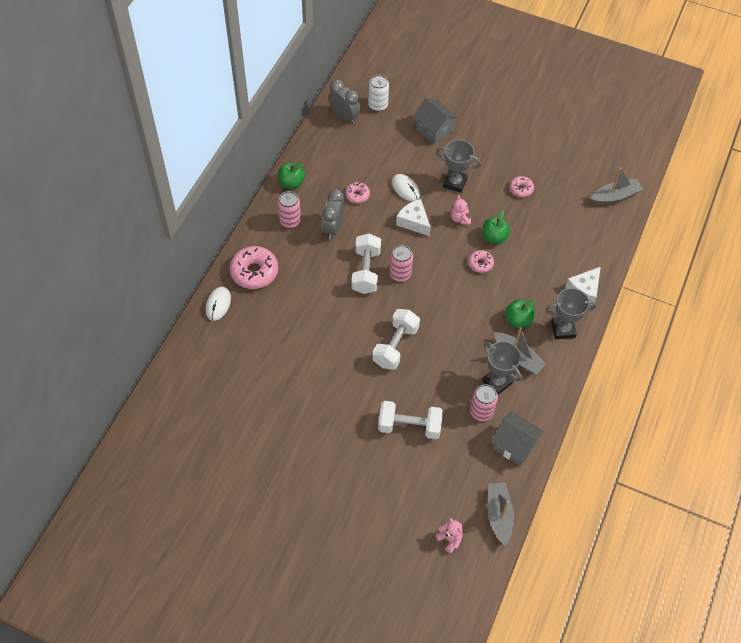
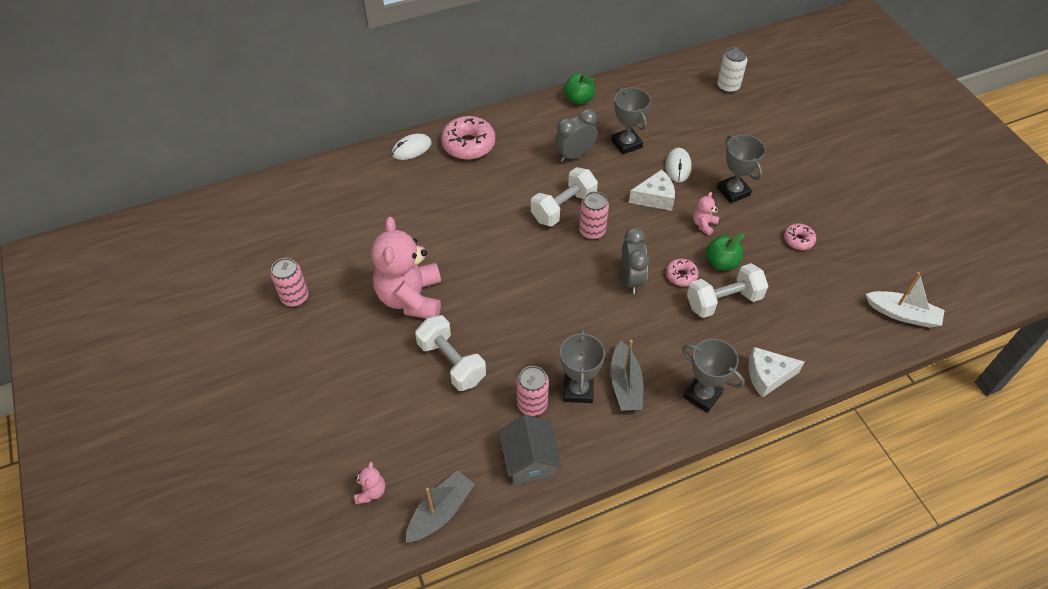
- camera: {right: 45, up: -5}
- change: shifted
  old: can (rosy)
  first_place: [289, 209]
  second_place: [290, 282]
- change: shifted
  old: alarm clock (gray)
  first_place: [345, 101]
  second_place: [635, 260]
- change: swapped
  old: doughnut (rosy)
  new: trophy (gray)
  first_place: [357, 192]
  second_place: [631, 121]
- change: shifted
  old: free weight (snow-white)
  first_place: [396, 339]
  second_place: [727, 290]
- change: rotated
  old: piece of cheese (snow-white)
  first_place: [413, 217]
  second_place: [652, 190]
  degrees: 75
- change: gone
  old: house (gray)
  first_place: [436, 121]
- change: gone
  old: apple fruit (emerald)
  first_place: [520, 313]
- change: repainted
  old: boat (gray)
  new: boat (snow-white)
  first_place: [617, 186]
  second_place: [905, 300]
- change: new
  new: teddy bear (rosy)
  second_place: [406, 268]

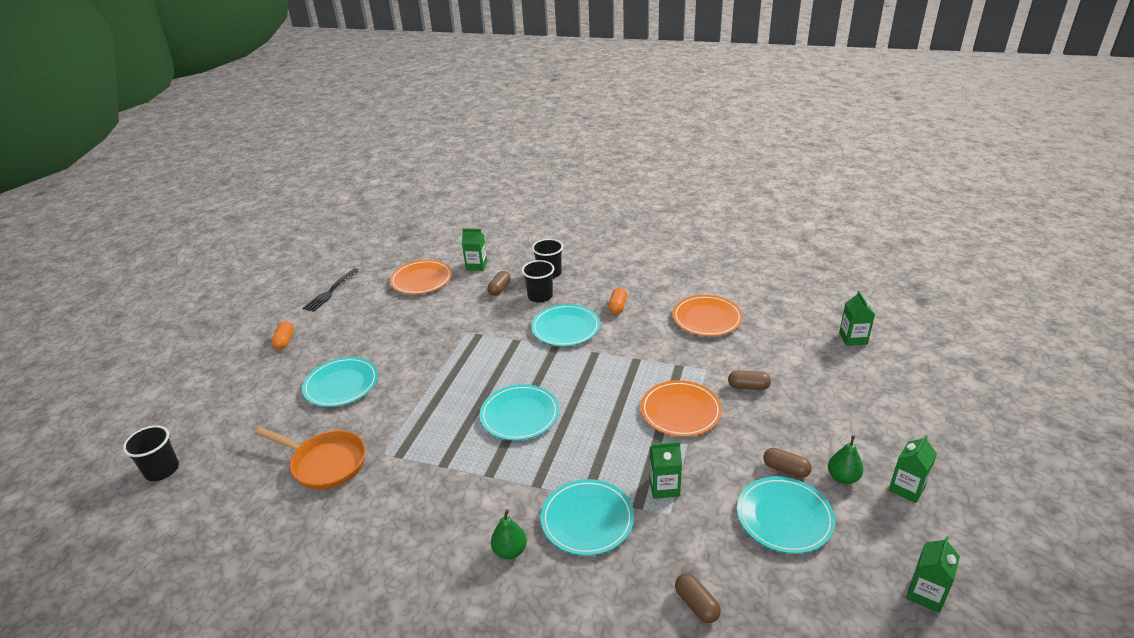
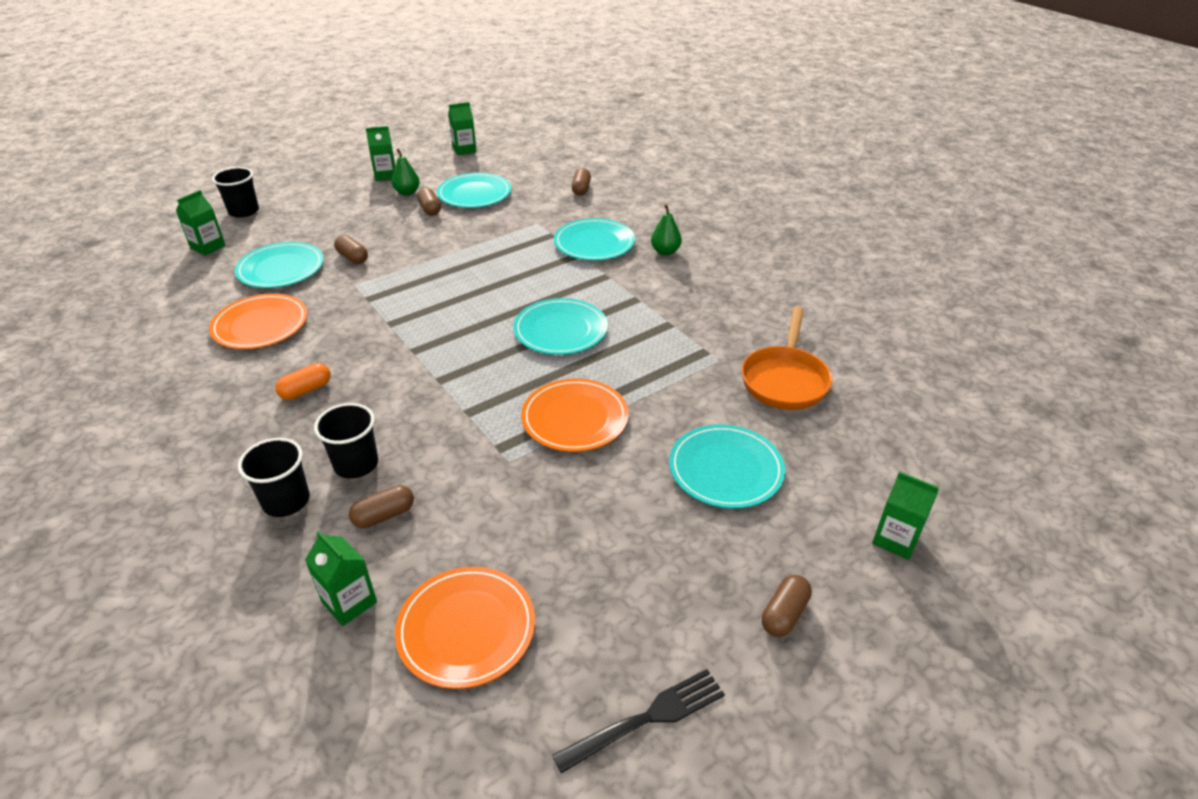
- camera: {right: -145, up: 5}
- change: shifted
  old: tumbler (jet-black)
  first_place: [151, 453]
  second_place: [235, 192]
- change: rotated
  old: skillet (orange)
  first_place: [310, 458]
  second_place: [786, 358]
  degrees: -135
- change: repainted
  old: pill shape (orange)
  new: pill shape (brown)
  first_place: [282, 335]
  second_place: [787, 606]
- change: shifted
  old: flat dish (teal)
  first_place: [565, 325]
  second_place: [279, 265]
- change: shifted
  old: flat dish (orange)
  first_place: [681, 408]
  second_place: [575, 415]
- change: shifted
  old: carton (emerald)
  first_place: [665, 470]
  second_place: [905, 516]

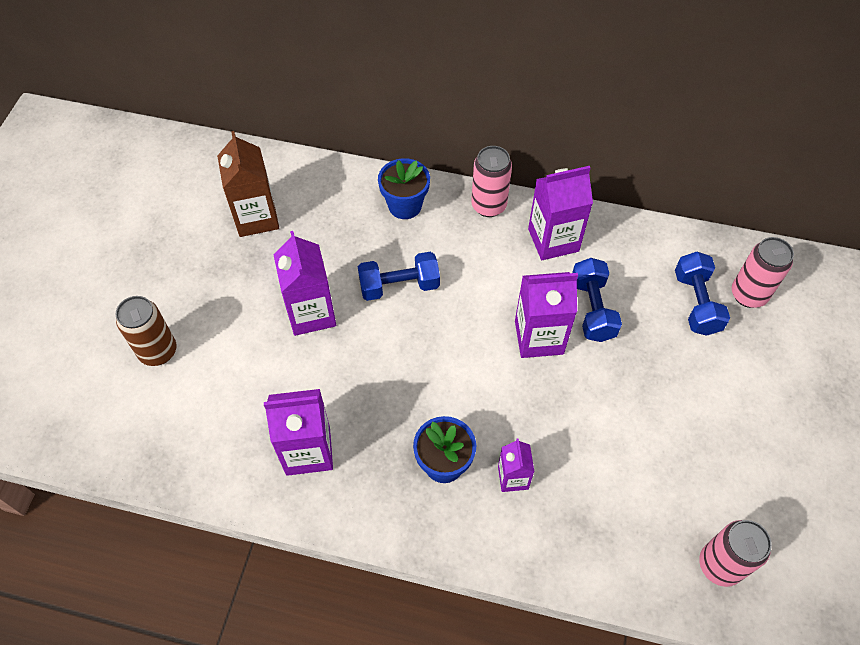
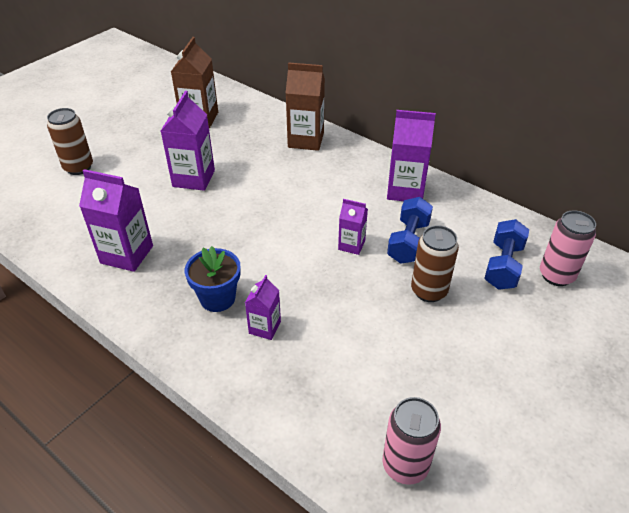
- camera: {right: 25, up: -15}
- change: gone
  old: free weight (royal blue)
  first_place: [399, 276]
- change: swapped
  old: flower pot (royal blue)
  new: carton (brown)
  first_place: [404, 188]
  second_place: [305, 106]
- change: gone
  old: can (rosy)
  first_place: [491, 181]
- change: scaled
  old: carton (purple)
  first_place: [546, 315]
  second_place: [353, 227]
  factor: 0.57
- change: new
  new: can (brown)
  second_place: [435, 263]

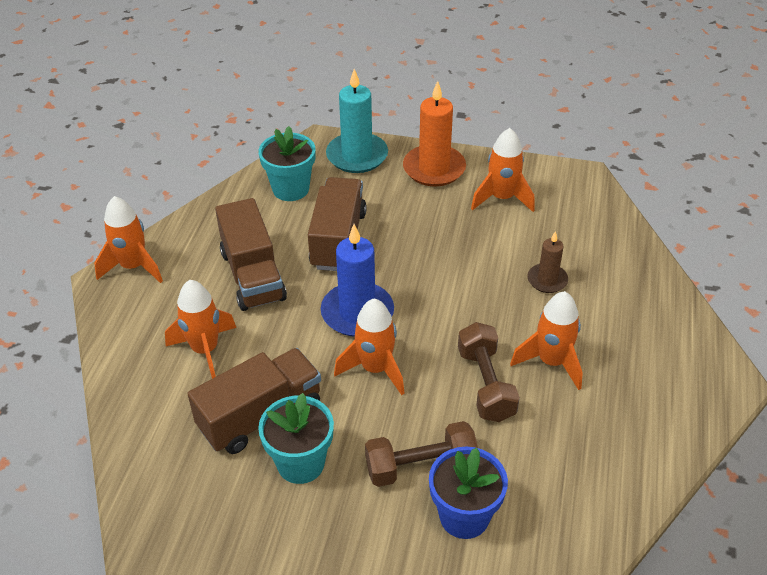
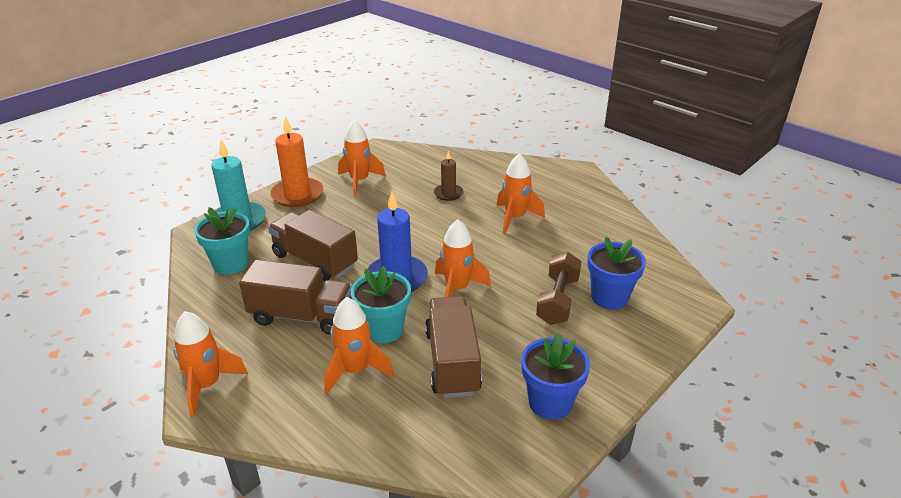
- camera: {right: -60, up: -10}
- change: shifted
  old: flower pot (teal)
  first_place: [296, 438]
  second_place: [381, 304]
- change: gone
  old: free weight (brown)
  first_place: [489, 372]
- change: new
  new: flower pot (royal blue)
  second_place: [555, 376]

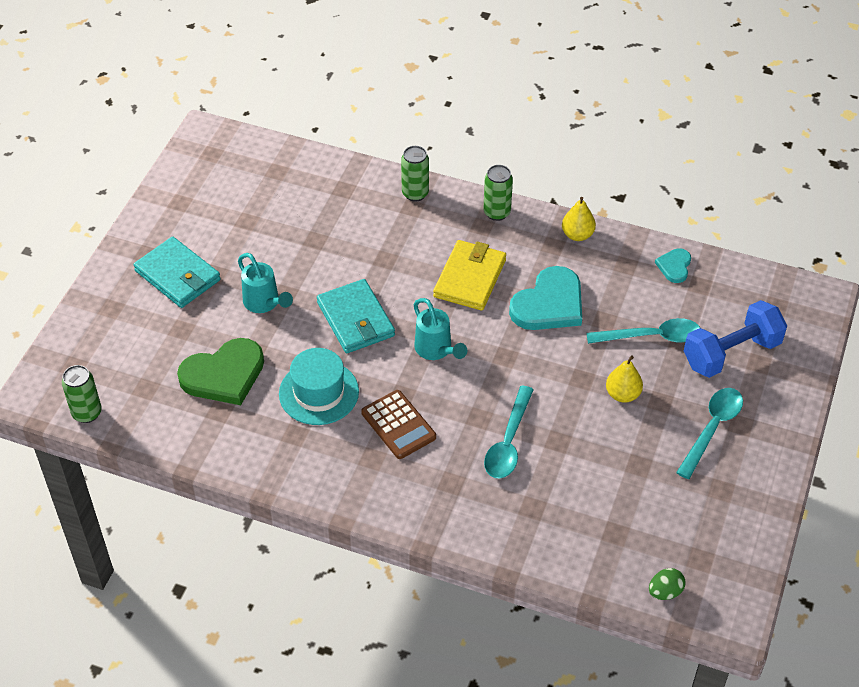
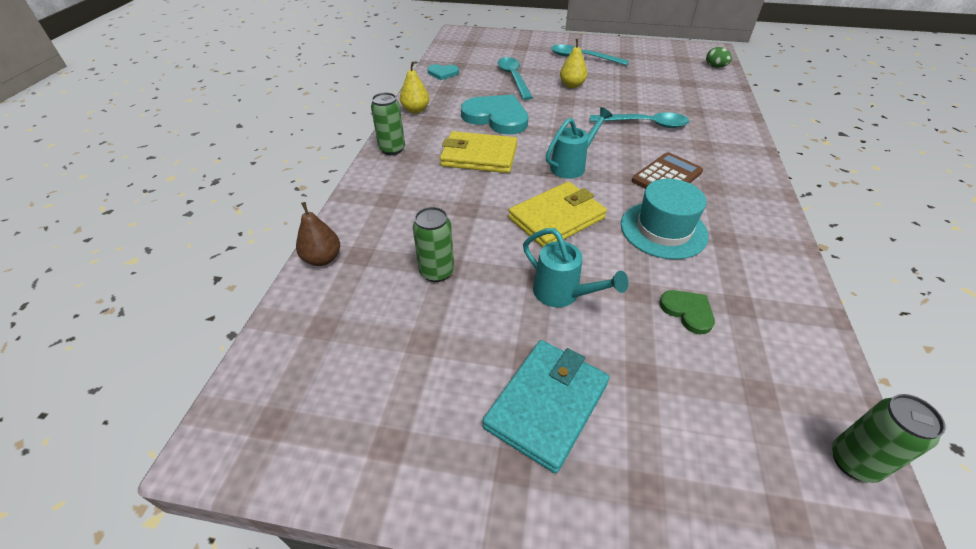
- camera: {right: -100, up: -5}
- change: scaled
  old: love heart (emerald)
  first_place: [220, 371]
  second_place: [687, 312]
  factor: 0.51
- change: rotated
  old: watering can (teal)
  first_place: [265, 283]
  second_place: [576, 267]
  degrees: 90
- change: repainted
  old: billfold (teal)
  new: billfold (bright yellow)
  first_place: [356, 316]
  second_place: [557, 214]
- change: shifted
  old: can (emerald)
  first_place: [415, 174]
  second_place: [433, 244]
- change: gone
  old: free weight (royal blue)
  first_place: [735, 339]
- change: new
  new: toy pear (brown)
  second_place: [318, 234]

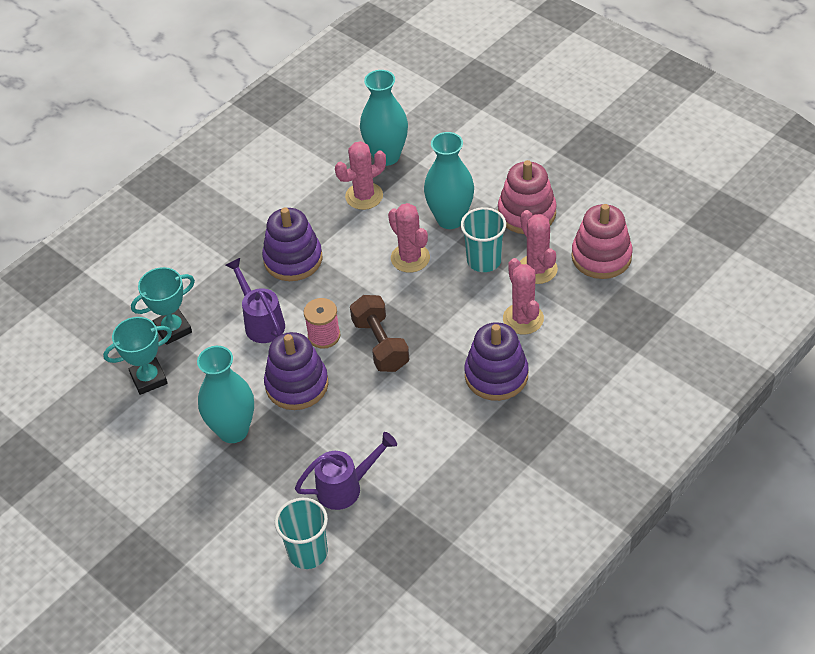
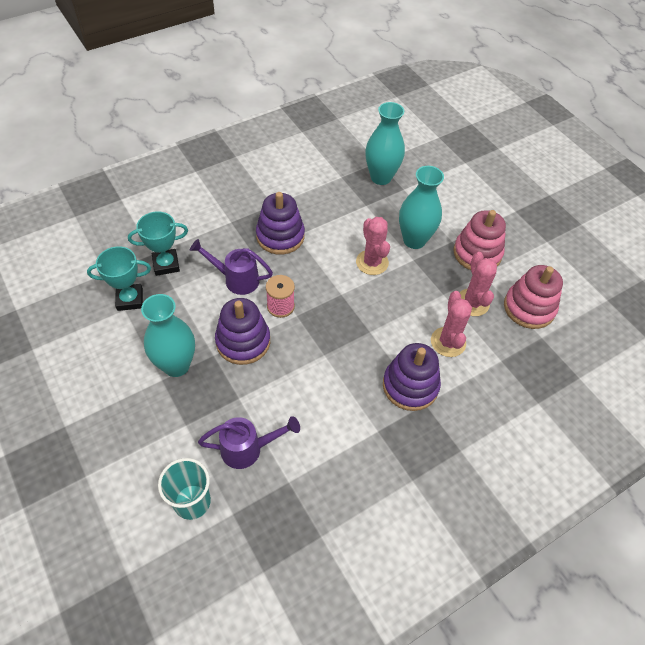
- camera: {right: 10, up: 5}
- change: rotated
  old: watering can (purple)
  first_place: [255, 300]
  second_place: [231, 267]
  degrees: -60
- change: gone
  old: prickly plant (rosy)
  first_place: [360, 175]
- change: gone
  old: free weight (brown)
  first_place: [379, 333]
- change: gone
  old: tumbler (teal)
  first_place: [483, 239]

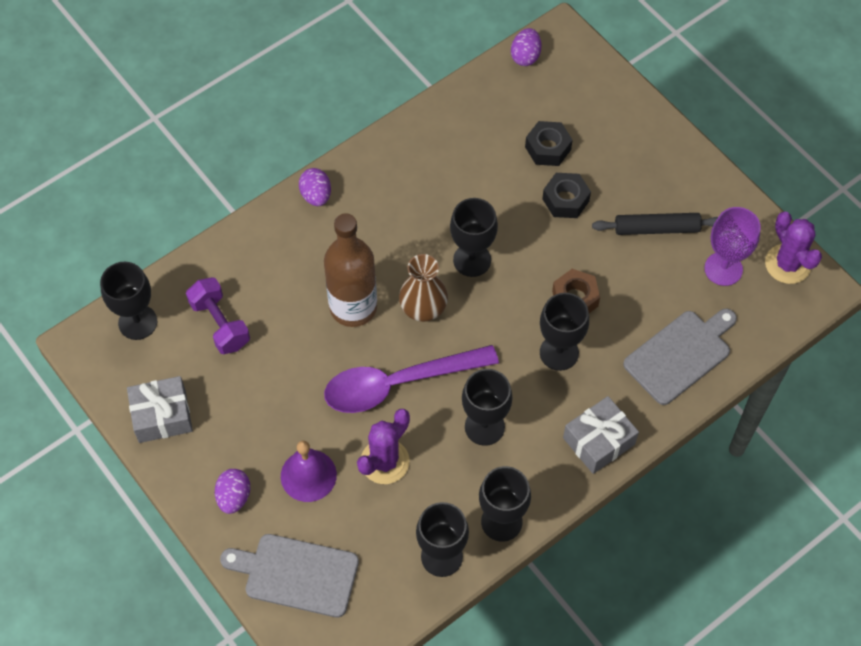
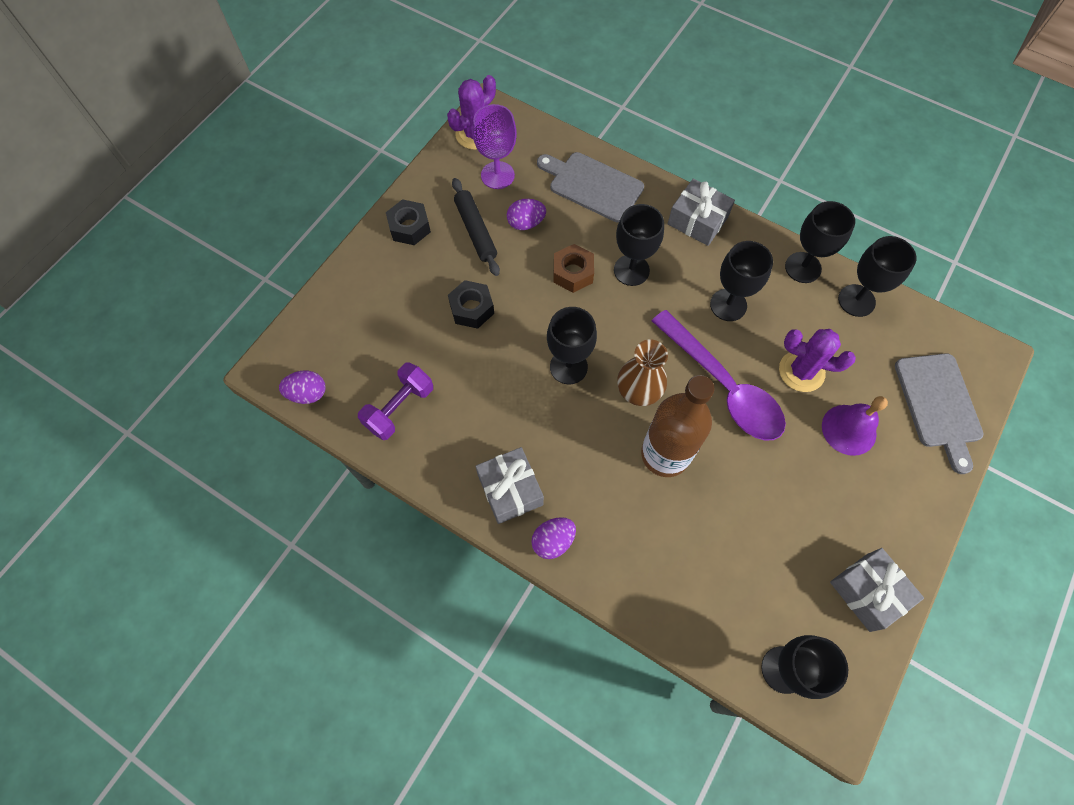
- camera: {right: -110, up: 5}
- change: shifted
  old: free weight (purple)
  first_place: [218, 315]
  second_place: [395, 401]
- change: shifted
  old: toy egg (purple)
  first_place: [232, 491]
  second_place: [526, 214]
- change: shifted
  old: nut (jet-black)
  first_place: [549, 143]
  second_place: [408, 222]
- change: new
  new: wrapped gift (gray)
  second_place: [509, 485]

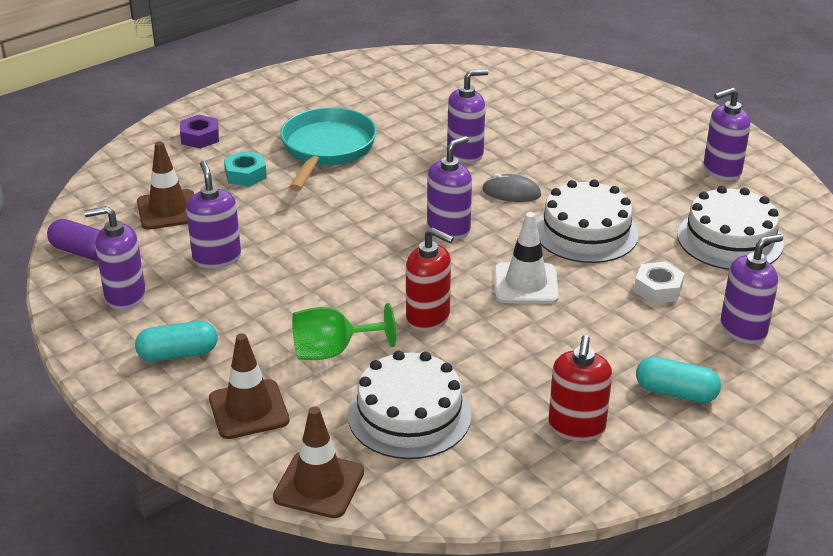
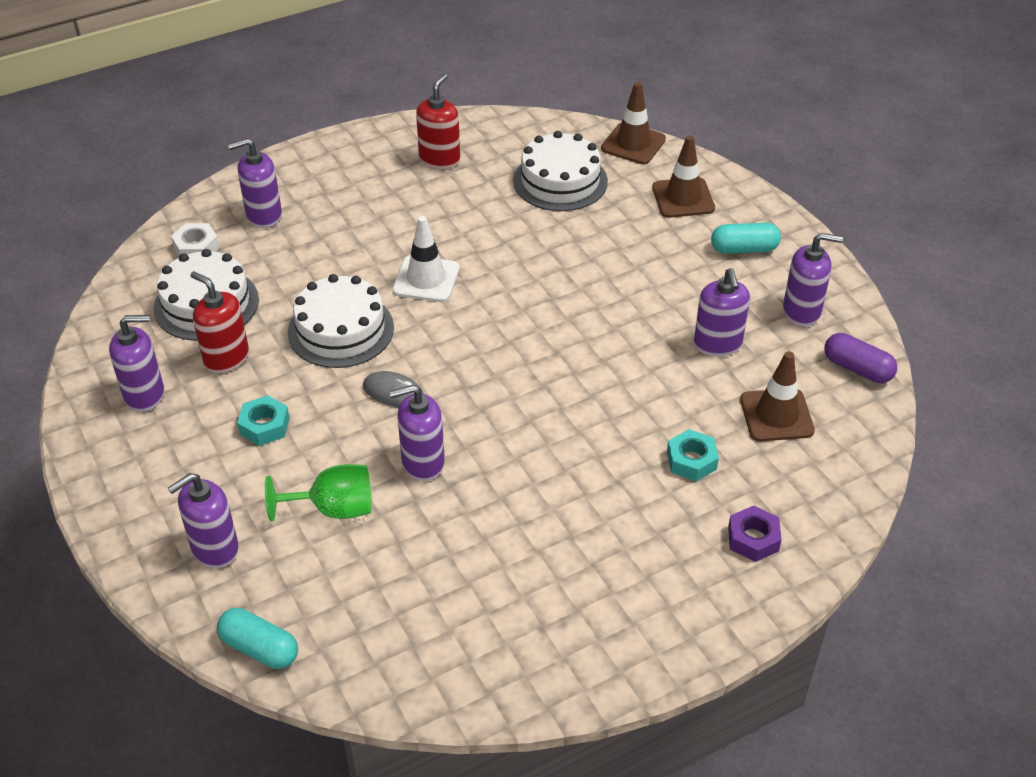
- camera: {right: -170, up: 10}
- change: gone
  old: skillet (teal)
  first_place: [328, 149]
- change: shifted
  old: goblet (emerald)
  first_place: [344, 331]
  second_place: [318, 493]
- change: shifted
  old: pump bottle (scarlet)
  first_place: [430, 279]
  second_place: [219, 322]
- change: shifted
  old: pump bottle (purple)
  first_place: [449, 188]
  second_place: [203, 520]
- change: shifted
  old: nut (snow-white)
  first_place: [659, 283]
  second_place: [195, 239]
- change: shifted
  old: pill shape (teal)
  first_place: [678, 379]
  second_place: [257, 638]
- change: new
  new: nut (teal)
  second_place: [263, 420]

